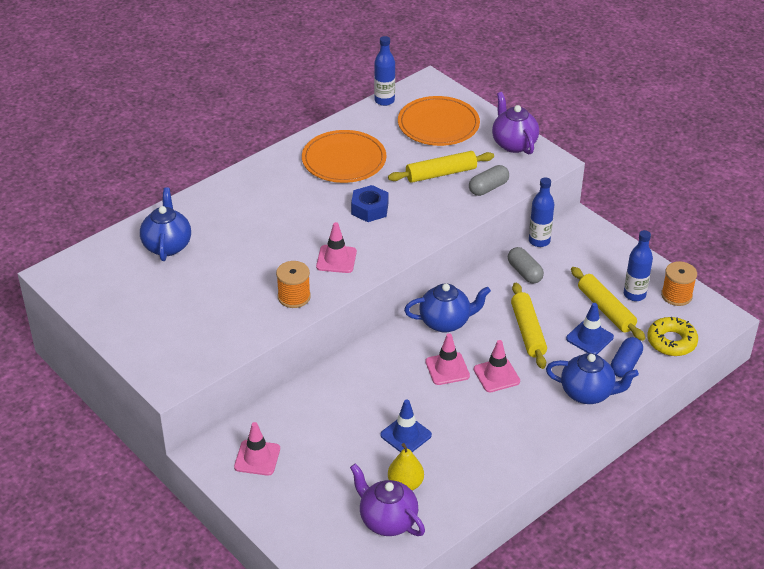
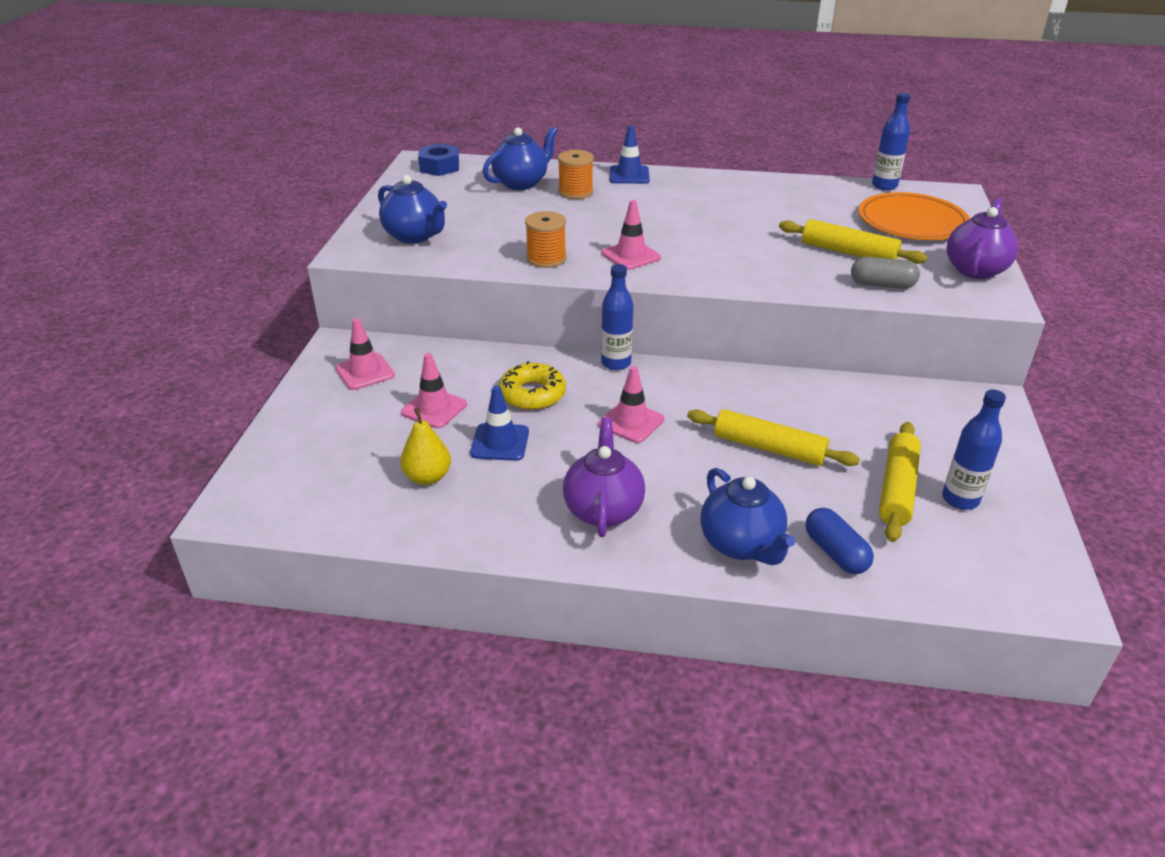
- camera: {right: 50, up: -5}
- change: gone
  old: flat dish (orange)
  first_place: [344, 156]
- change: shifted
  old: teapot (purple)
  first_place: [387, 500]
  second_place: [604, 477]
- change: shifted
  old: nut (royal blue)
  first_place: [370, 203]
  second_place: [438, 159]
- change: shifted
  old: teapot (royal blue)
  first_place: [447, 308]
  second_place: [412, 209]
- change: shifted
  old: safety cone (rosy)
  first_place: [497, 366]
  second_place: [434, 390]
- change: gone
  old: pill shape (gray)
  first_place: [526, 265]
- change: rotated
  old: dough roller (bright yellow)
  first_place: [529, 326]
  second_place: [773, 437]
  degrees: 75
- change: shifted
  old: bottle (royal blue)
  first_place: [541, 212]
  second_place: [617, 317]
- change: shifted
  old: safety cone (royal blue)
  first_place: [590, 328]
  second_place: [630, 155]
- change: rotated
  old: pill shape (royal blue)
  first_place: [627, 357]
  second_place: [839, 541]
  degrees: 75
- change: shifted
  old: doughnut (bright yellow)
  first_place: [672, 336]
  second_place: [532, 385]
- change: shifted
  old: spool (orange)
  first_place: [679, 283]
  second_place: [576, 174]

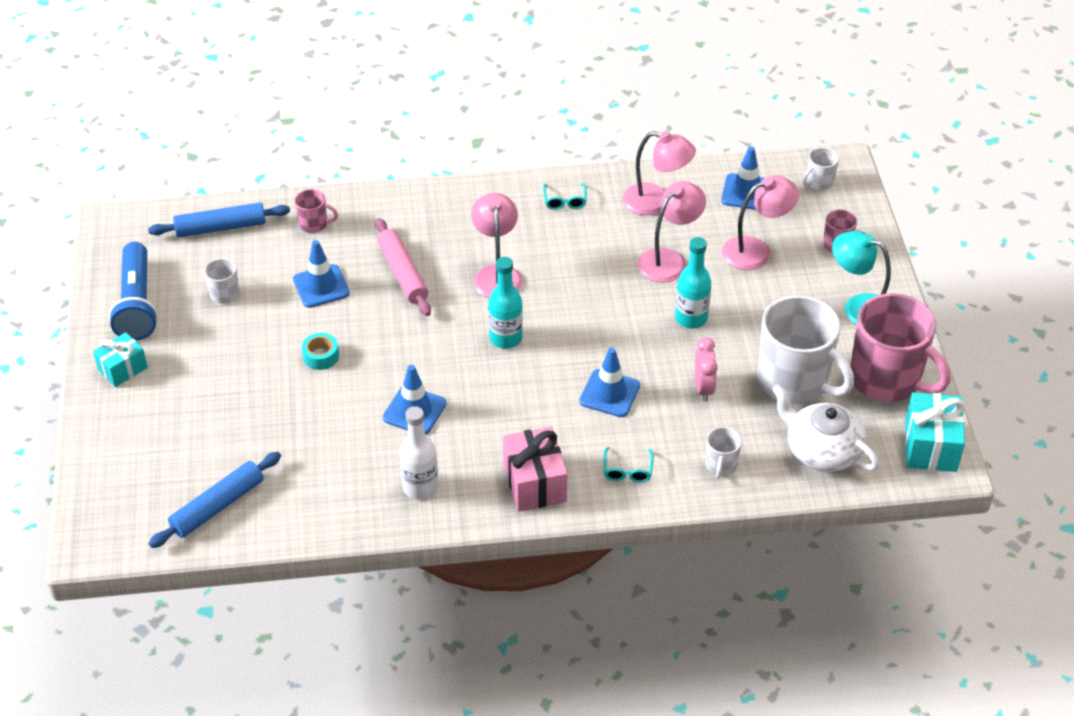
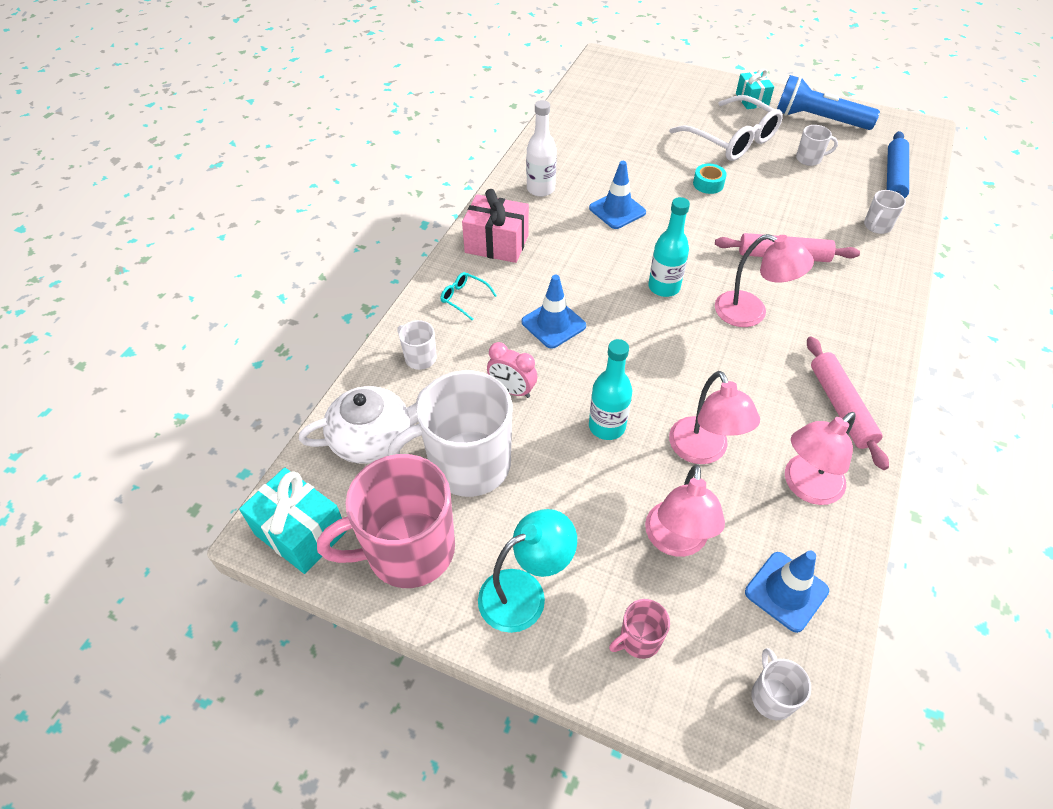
- camera: {right: 120, up: 5}
- change: gone
  old: dough roller (royal blue)
  first_place: [215, 500]
- change: gone
  old: safety cone (royal blue)
  first_place: [321, 274]
- change: repainted
  old: mug (rosy)
  new: mug (snow-white)
  first_place: [316, 211]
  second_place: [885, 212]
- change: swapped
  old: eyeglasses (teal)
  new: dough roller (rosy)
  first_place: [565, 196]
  second_place: [848, 403]
- change: new
  new: eyeglasses (snow-white)
  second_place: [726, 128]

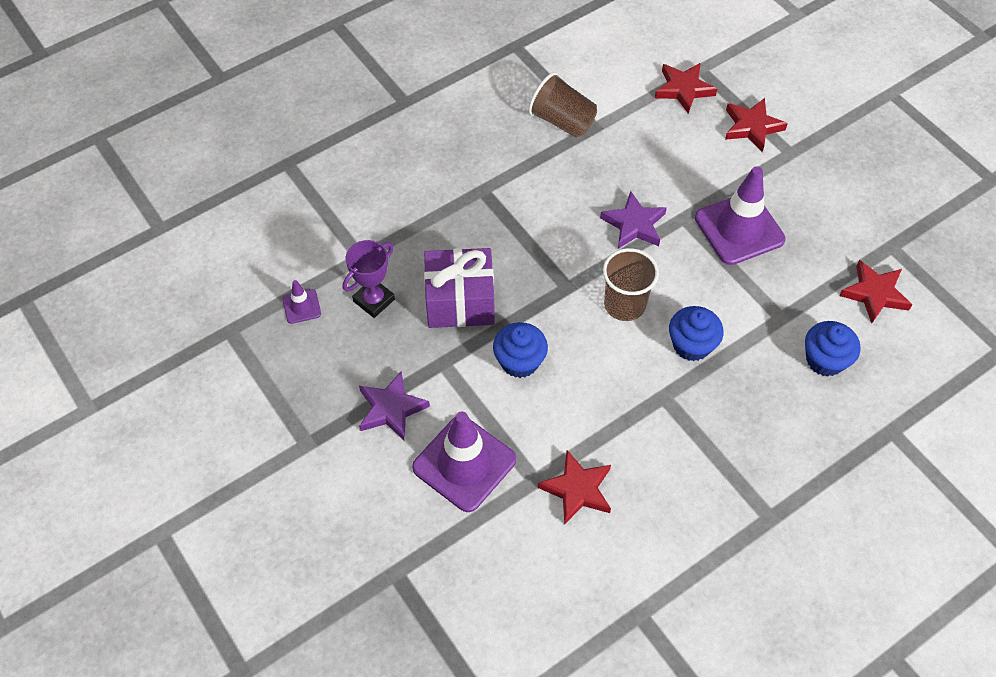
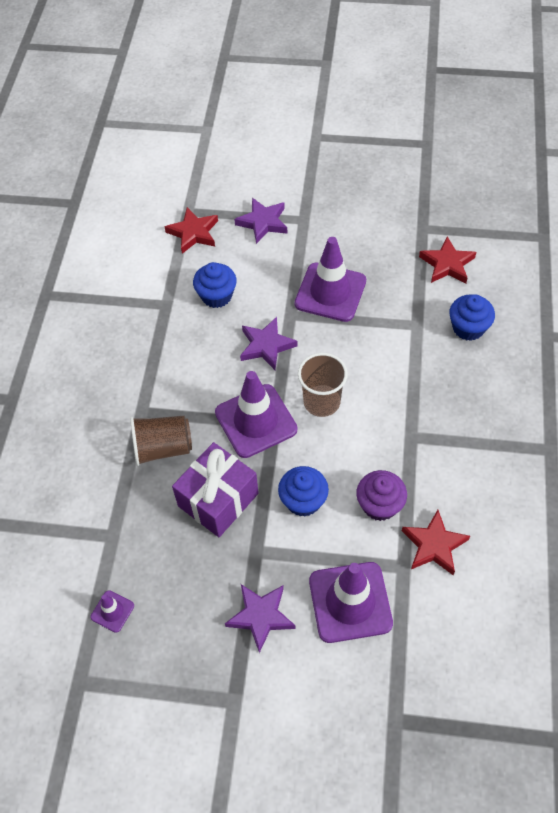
- camera: {right: -45, up: 0}
- change: gone
  old: trophy (purple)
  first_place: [369, 279]
- change: shifted
  old: tumbler (brown)
  first_place: [562, 105]
  second_place: [161, 441]
- change: shifted
  old: fairy cake (royal blue)
  first_place: [696, 333]
  second_place: [215, 285]
- change: repainted
  old: star shape (scarlet)
  new: star shape (purple)
  first_place: [756, 125]
  second_place: [260, 221]
- change: new
  new: safety cone (purple)
  second_place: [256, 414]
- change: new
  new: fairy cake (purple)
  second_place: [381, 495]

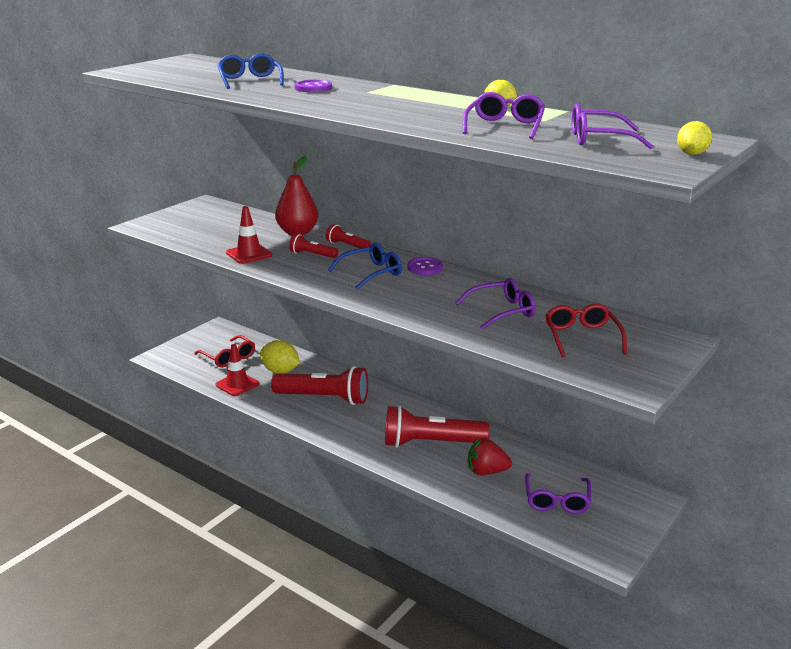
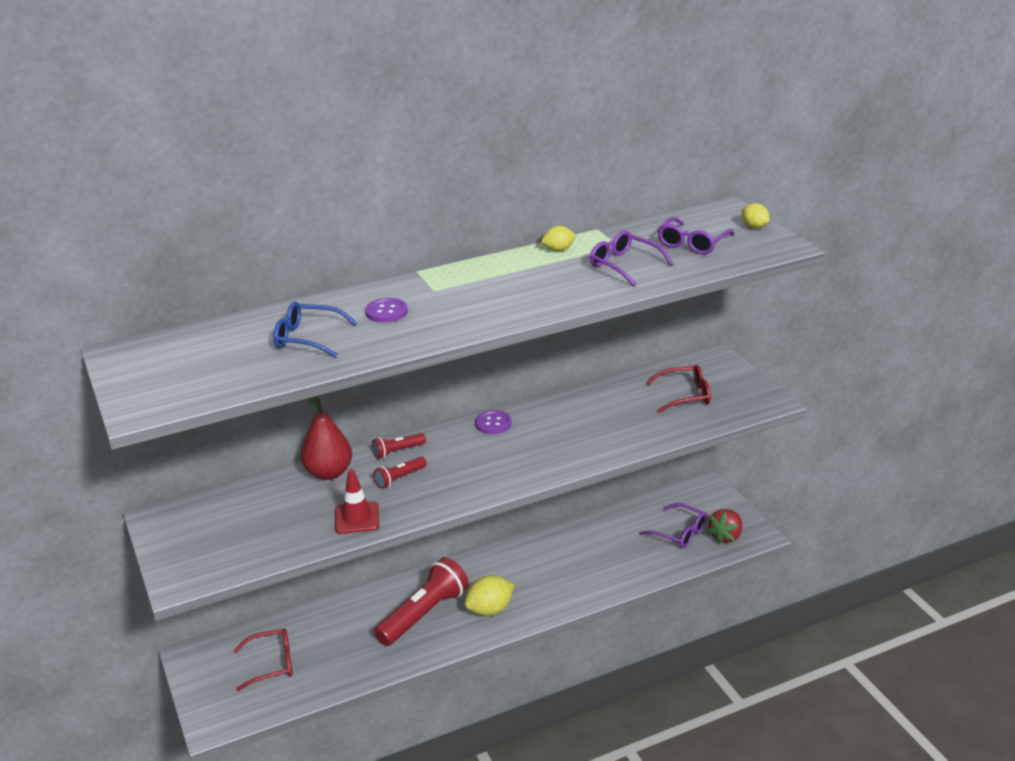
- camera: {right: -60, up: 5}
- change: gone
  old: safety cone (scarlet)
  first_place: [237, 370]
- change: shifted
  old: toy lemon (bright yellow)
  first_place: [280, 357]
  second_place: [489, 595]
- change: gone
  old: eyeglasses (royal blue)
  first_place: [365, 266]
- change: gone
  old: flashlight (scarlet)
  first_place: [437, 426]
- change: gone
  old: eyeglasses (purple)
  first_place: [495, 304]
- change: shifted
  old: strawberry (scarlet)
  first_place: [490, 456]
  second_place: [724, 526]
- change: rotated
  old: eyeglasses (scarlet)
  first_place: [586, 331]
  second_place: [678, 389]
  degrees: 150

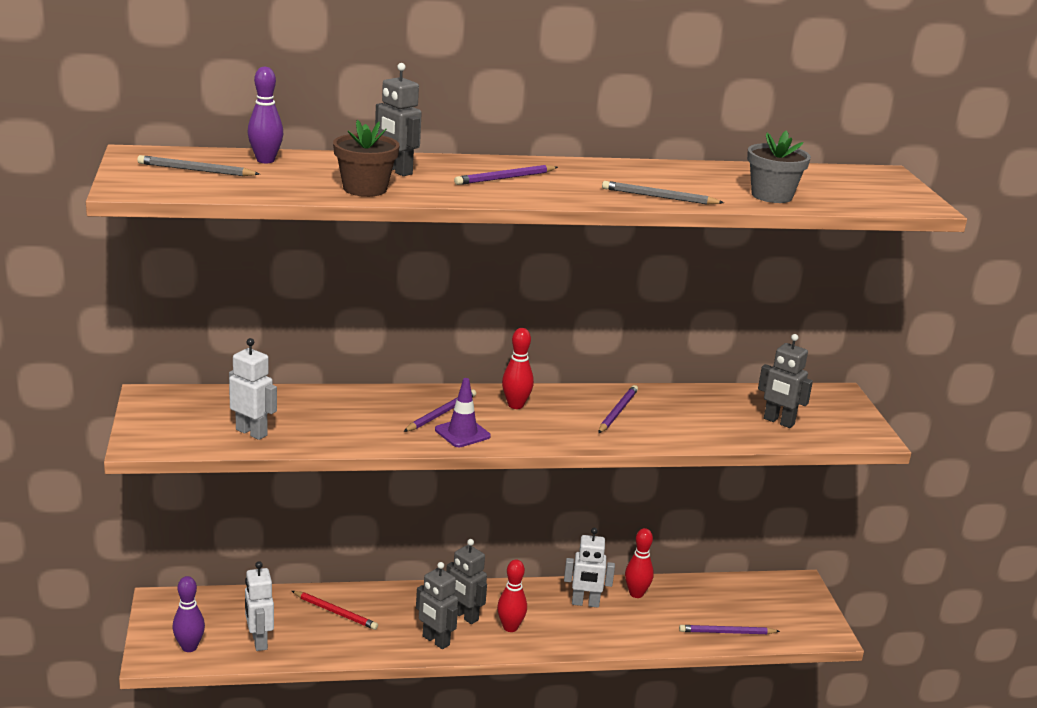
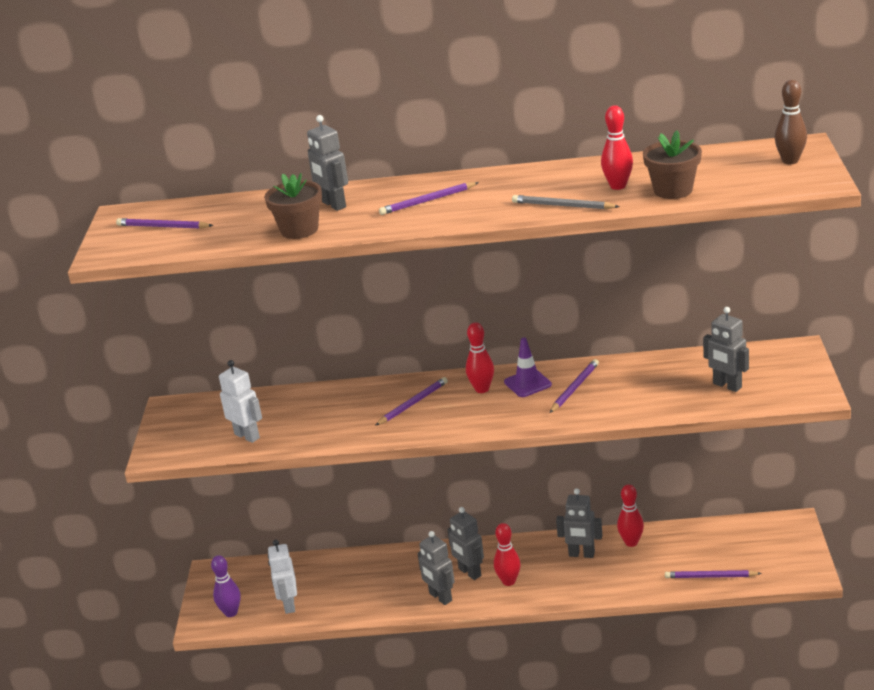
- camera: {right: 15, up: 5}
- change: repainted
  old: wooden pencil (gray)
  new: wooden pencil (purple)
  first_place: [198, 165]
  second_place: [165, 223]
- change: gone
  old: skittle (purple)
  first_place: [265, 115]
- change: gone
  old: wooden pencil (scarlet)
  first_place: [335, 610]
- change: shifted
  old: safety cone (purple)
  first_place: [463, 412]
  second_place: [528, 367]
- change: repainted
  old: toy robot (snow-white)
  new: toy robot (gray)
  first_place: [589, 568]
  second_place: [579, 523]
- change: repainted
  old: flower pot (gray)
  new: flower pot (brown)
  first_place: [779, 166]
  second_place: [672, 164]
- change: new
  new: skittle (scarlet)
  second_place: [617, 147]
- change: new
  new: skittle (brown)
  second_place: [790, 122]

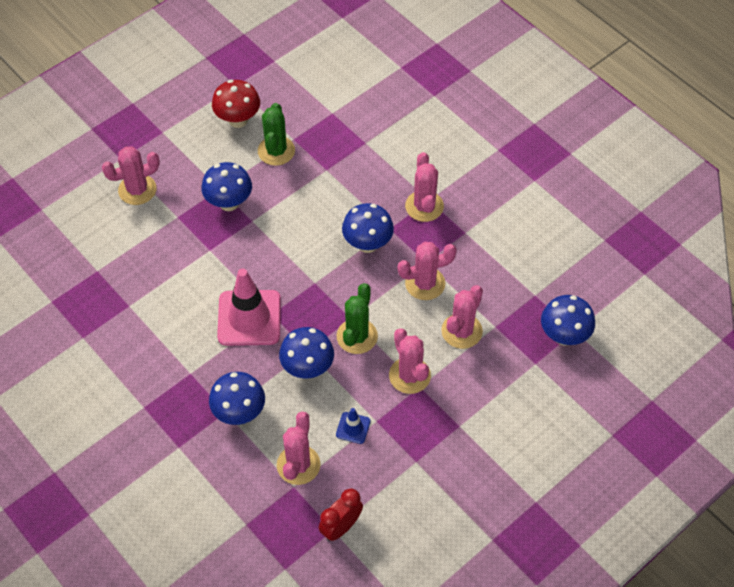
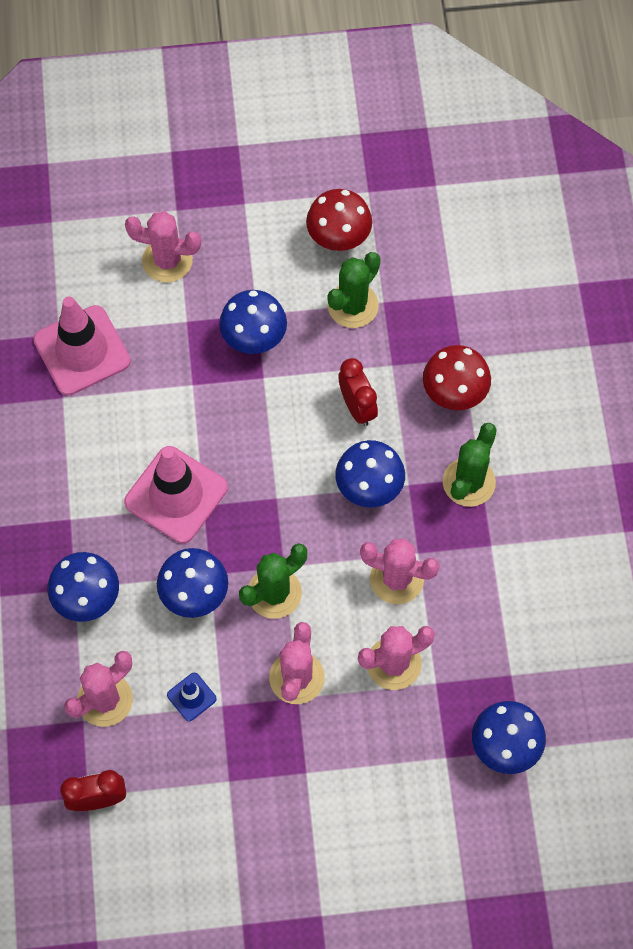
- camera: {right: 35, up: 10}
- change: repainted
  old: prickly plant (rosy)
  new: prickly plant (emerald)
  first_place: [424, 187]
  second_place: [470, 465]
- change: new
  new: safety cone (rosy)
  second_place: [82, 345]
- change: new
  new: alarm clock (scarlet)
  second_place: [358, 392]
- change: new
  new: toadstool (scarlet)
  second_place: [457, 377]

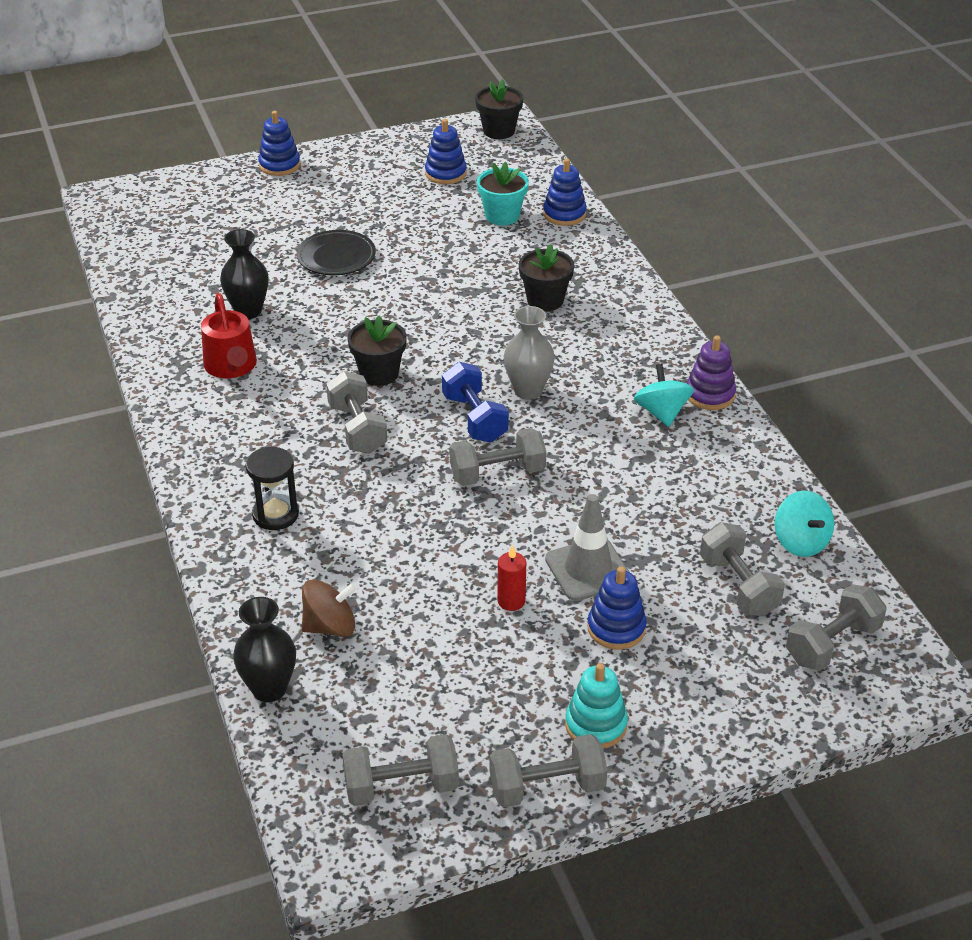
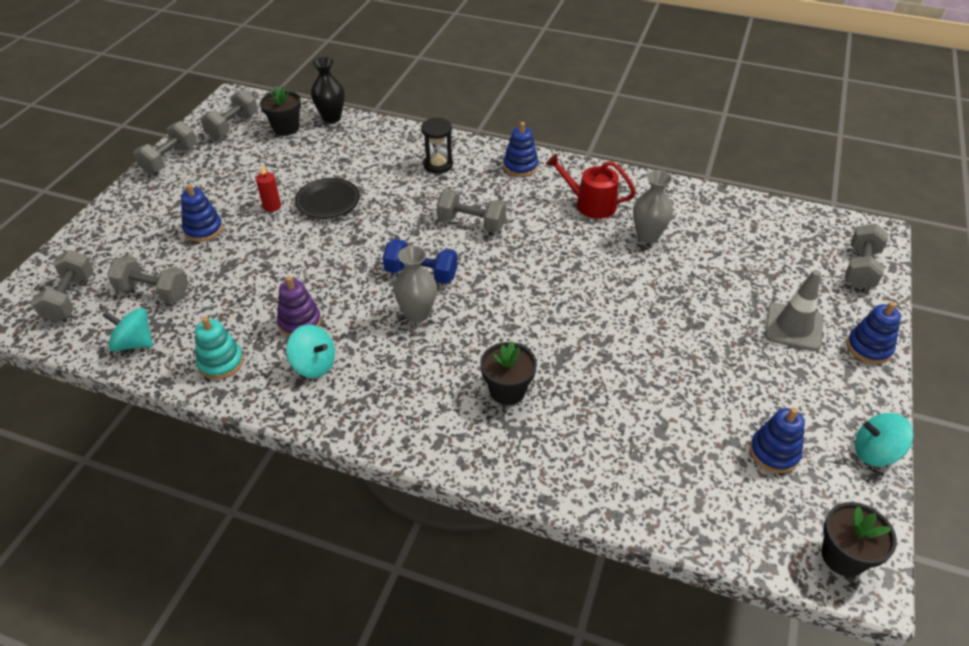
- camera: {right: 130, up: 5}
- change: repainted
  old: flower vase (jet-black)
  new: flower vase (gray)
  first_place: [244, 274]
  second_place: [653, 206]
- change: shifted
  old: flat dish (jet-black)
  first_place: [336, 252]
  second_place: [327, 198]
- change: gone
  old: spinning top (brown)
  first_place: [329, 608]
- change: shifted
  old: flower pot (jet-black)
  first_place: [377, 350]
  second_place: [280, 111]
- change: shifted
  old: free weight (gray)
  first_place: [498, 457]
  second_place: [867, 256]
- change: gone
  old: flower pot (teal)
  first_place: [503, 193]
- change: shifted
  old: stacking rings (royal blue)
  first_place: [565, 192]
  second_place: [520, 149]
- change: shifted
  old: safety cone (gray)
  first_place: [587, 547]
  second_place: [794, 310]
- change: shifted
  old: stacking rings (teal)
  first_place: [596, 706]
  second_place: [219, 348]
- change: shifted
  old: stacking rings (purple)
  first_place: [711, 372]
  second_place: [299, 306]
- change: new
  new: spinning top (teal)
  second_place: [884, 439]

